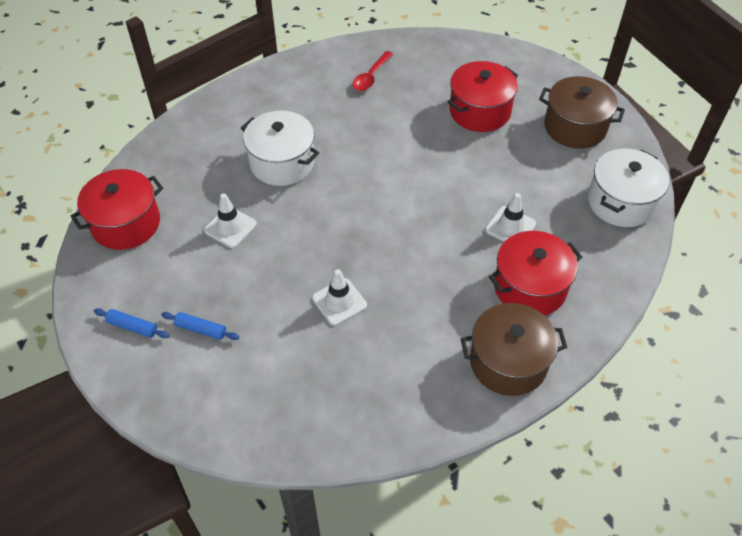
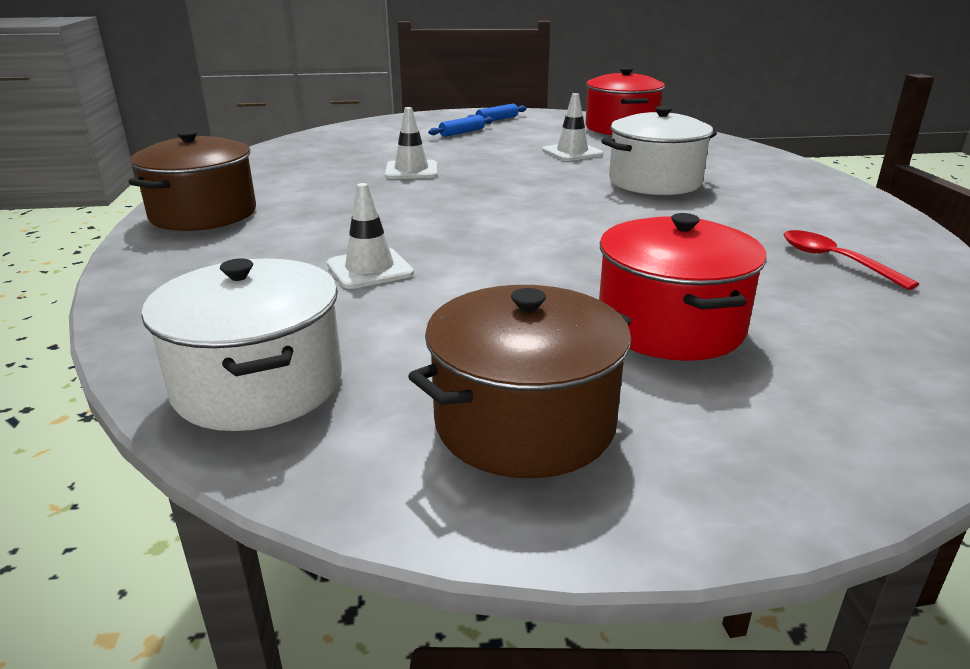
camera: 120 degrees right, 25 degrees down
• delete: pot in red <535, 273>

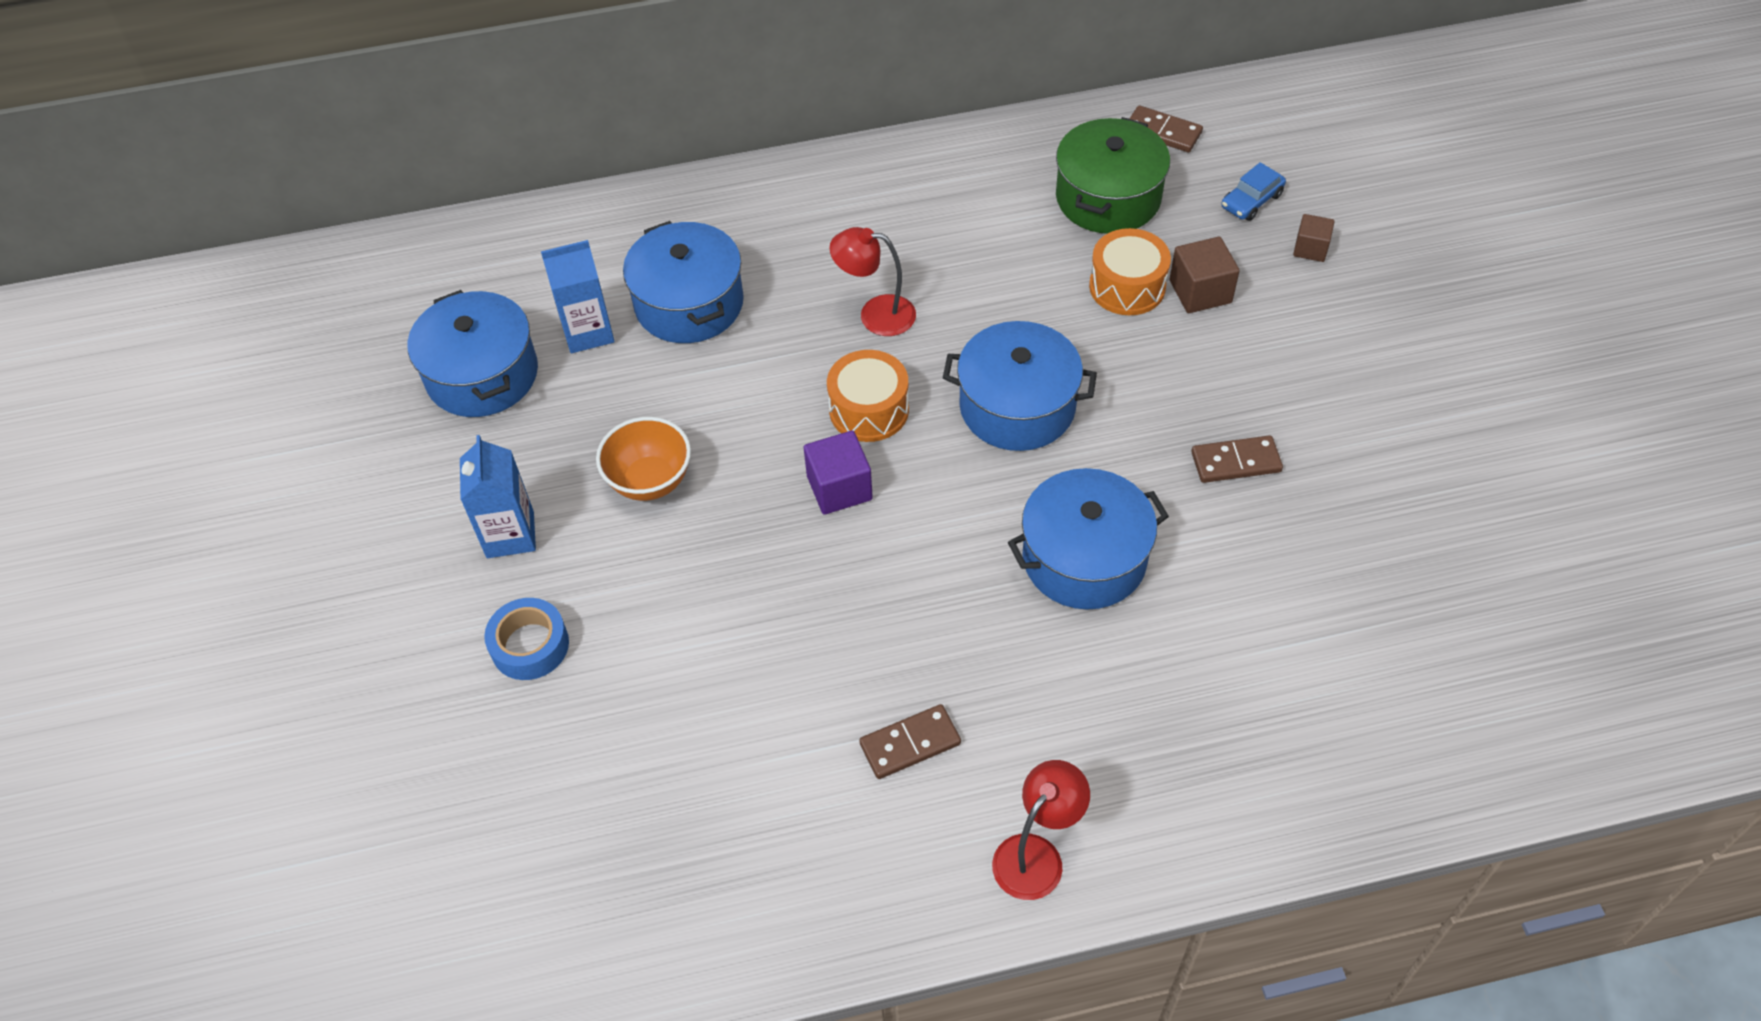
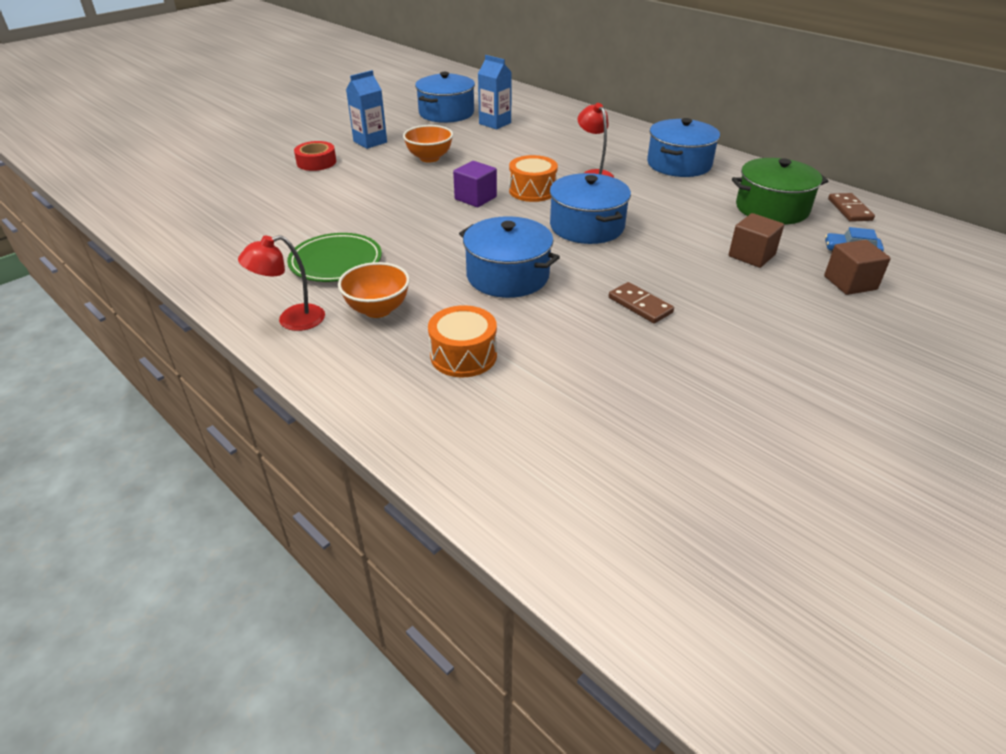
camera: 55 degrees right, 15 degrees down
• rotate: lamp in red <1041, 830> = <281, 283> 150 degrees clockwise
• replace: domino in brown <910, 741> to plate in green <334, 257>
• recolor: tape in blue <526, 639> to tape in red <315, 156>
• insert: bowl in orange <374, 290>
• move: drum in orange <1130, 271> to <462, 341>
• move: pot in blue <683, 282> to <683, 147>
• resize: cube in brown <1314, 238> = <857, 267> x1.55

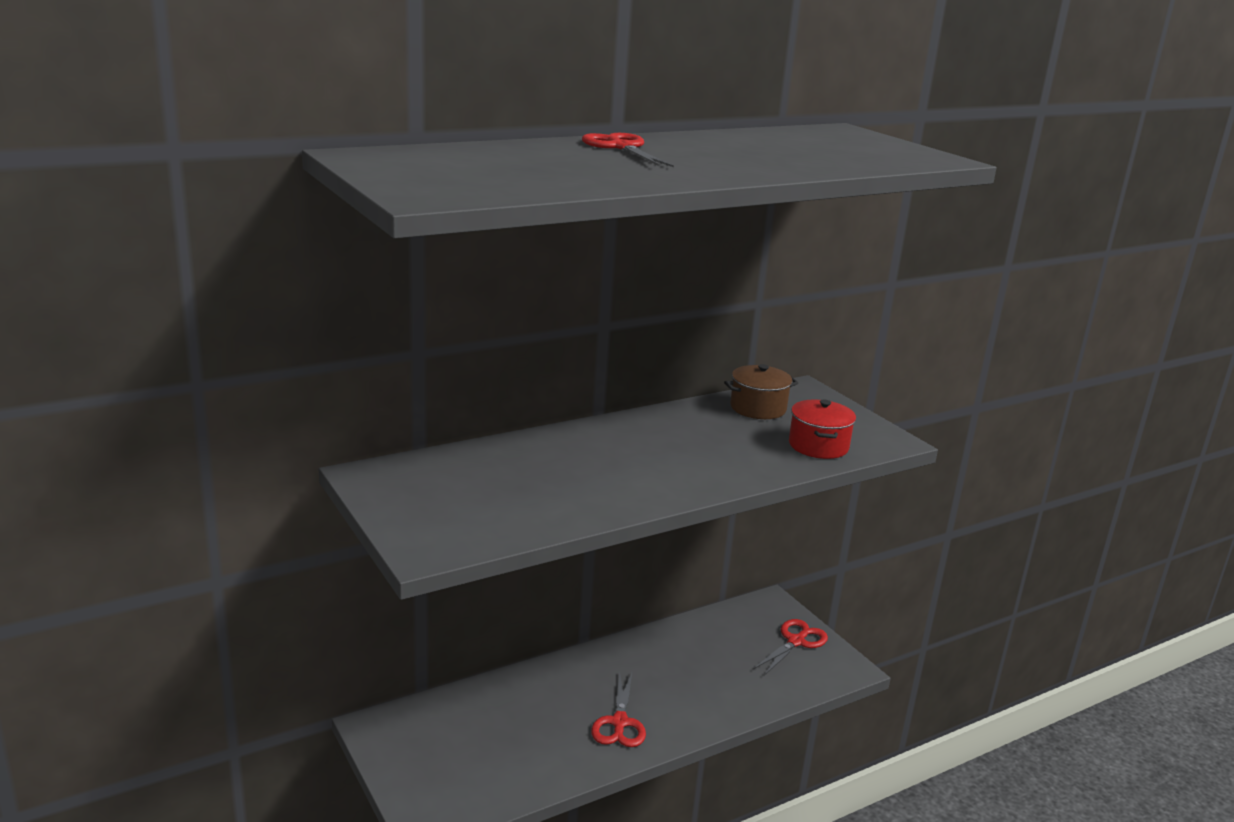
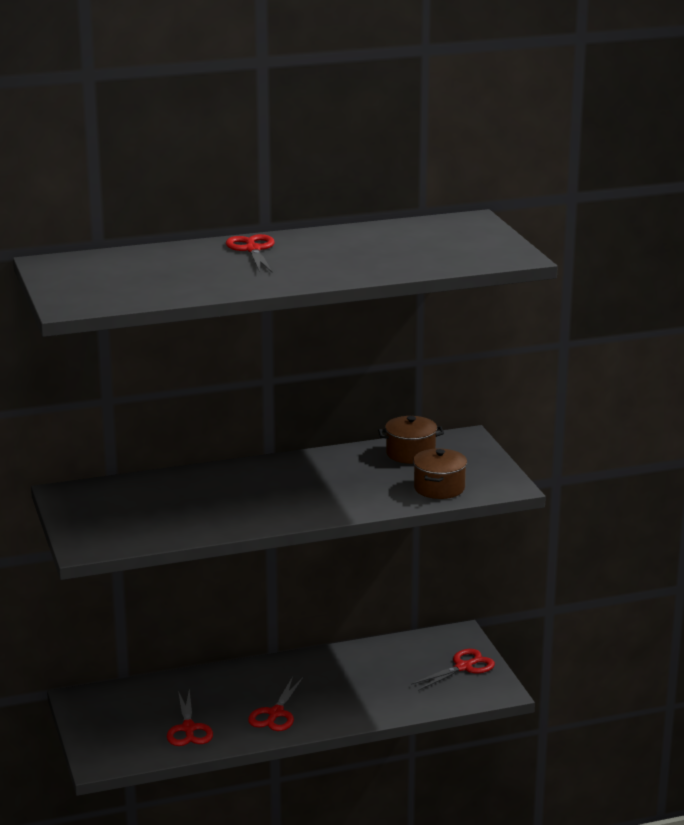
camera: 15 degrees right, 0 degrees up
• insert: scissors in red <190, 718>
• recolor: pot in red <822, 429> to pot in brown <440, 474>

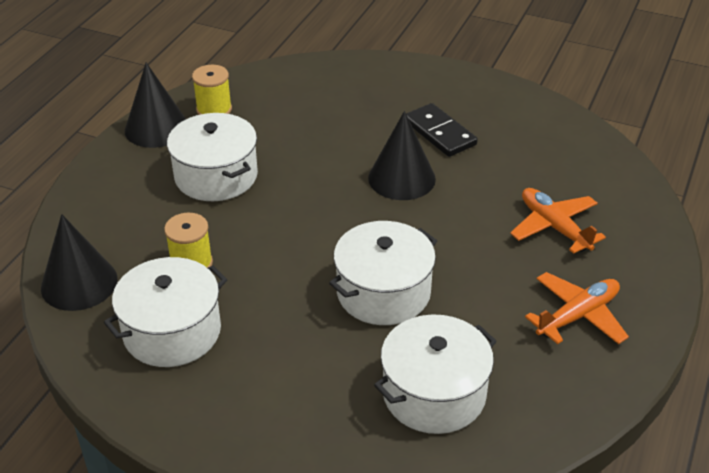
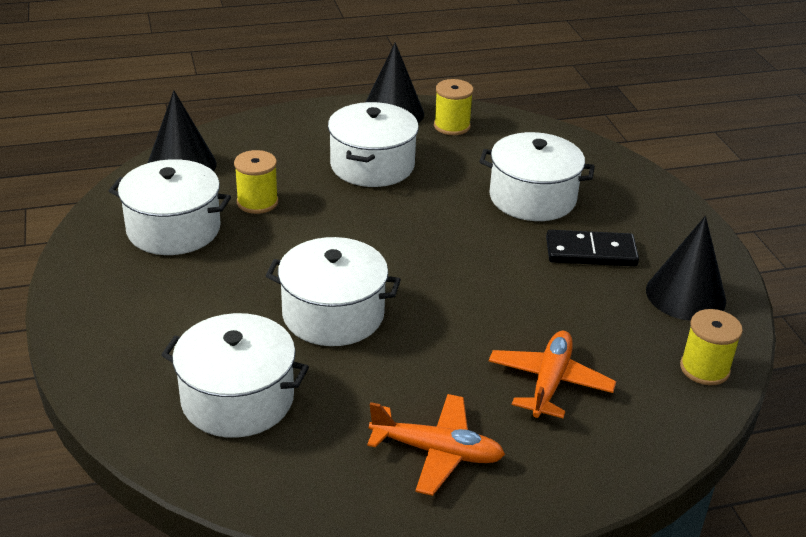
camera: 50 degrees right, 5 degrees down
• insert: pot in white <537, 176>
• rotate: domino in black <442, 130> = <592, 248> 75 degrees clockwise
• move: cone in black <402, 155> to <686, 268>
• insert: spool in yellow <711, 347>

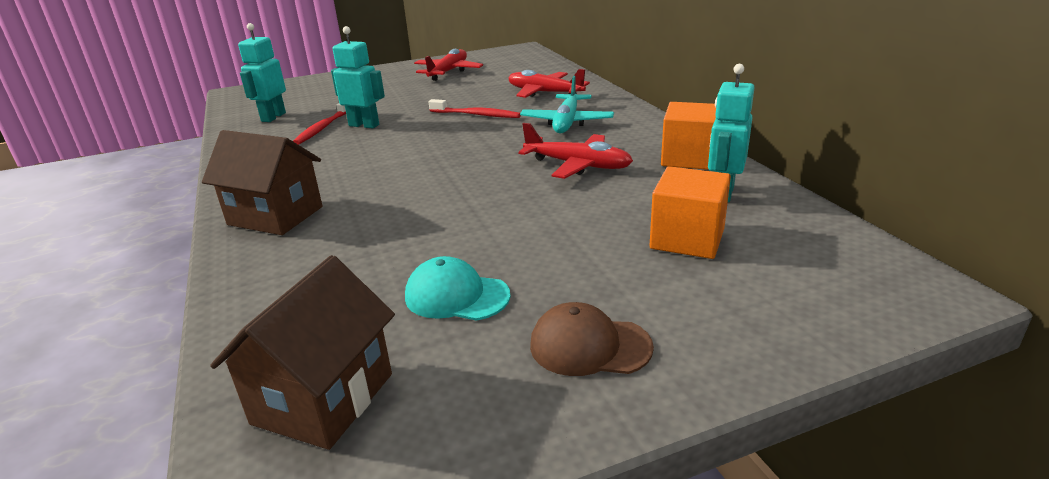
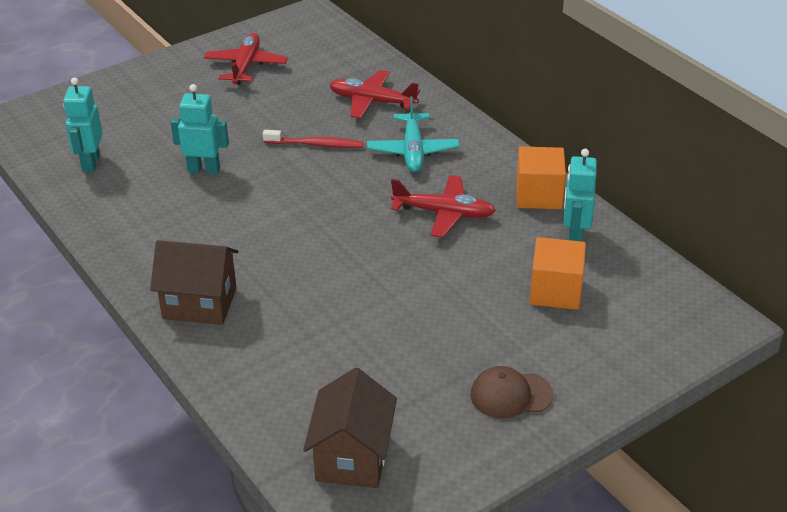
camera: 15 degrees left, 10 degrees up
• delete: toothbrush in red <319, 124>
• delete: cap in turquoise <458, 288>

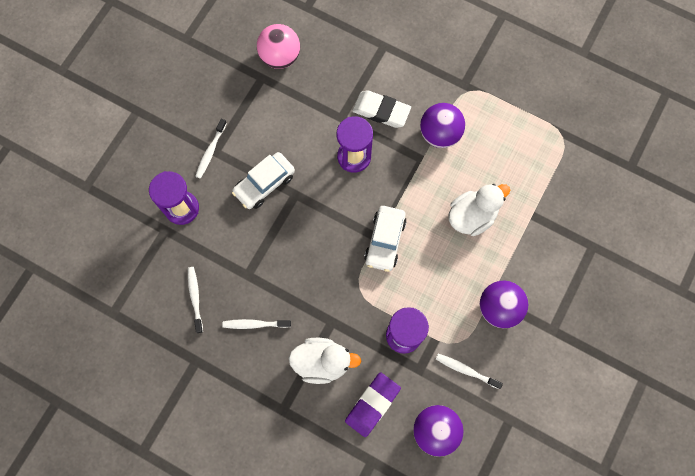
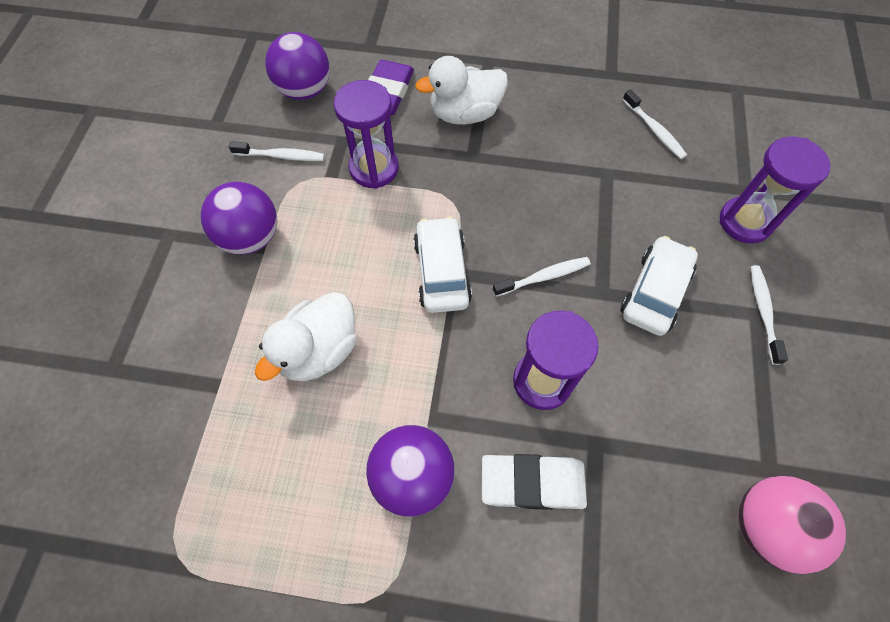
camera: 160 degrees right, 10 degrees down
• move: toothbrush in white <256, 324> to <541, 277>

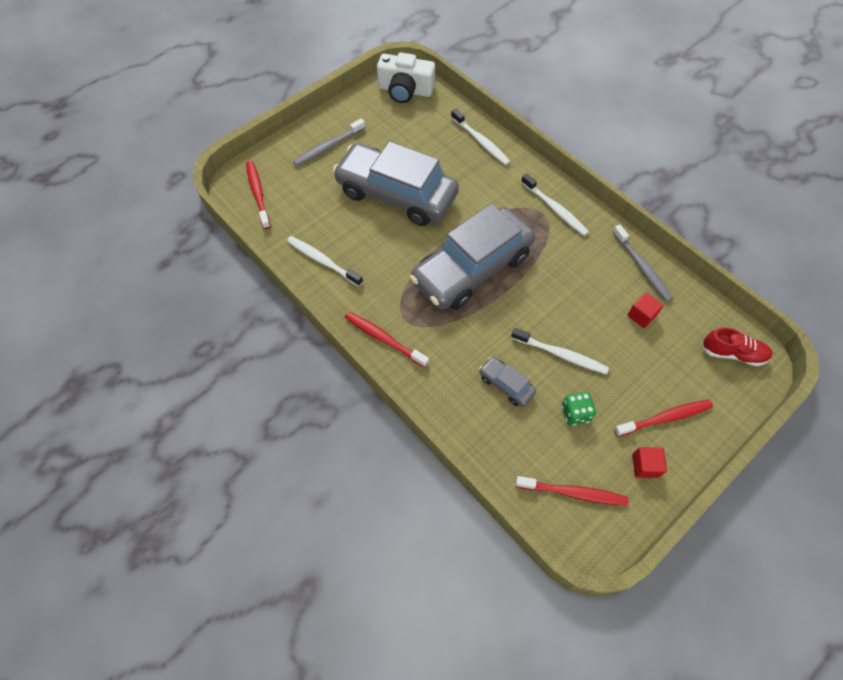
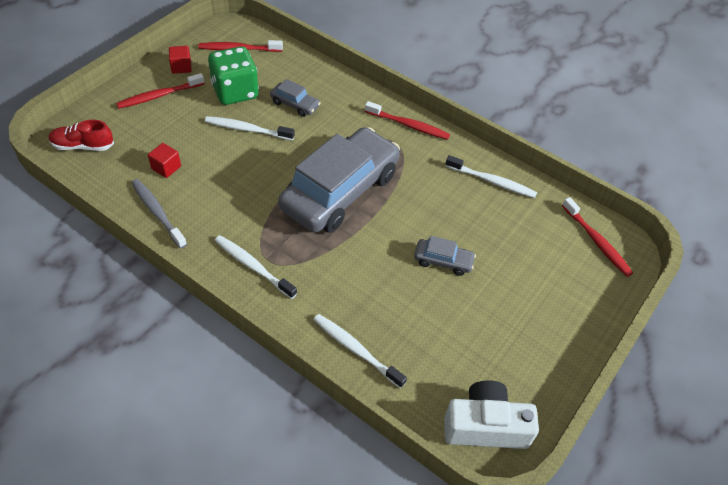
camera: 165 degrees right, 10 degrees down
• resize: dice in green <579, 409> = <233, 75> x1.88
• resize: car in grey <396, 183> = <445, 256> x0.41
• delete: toothbrush in grey <329, 142>

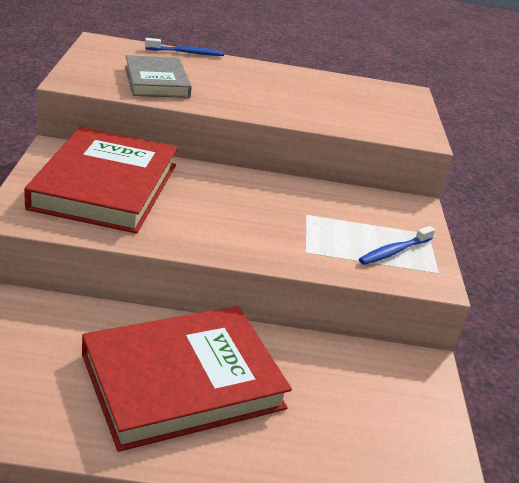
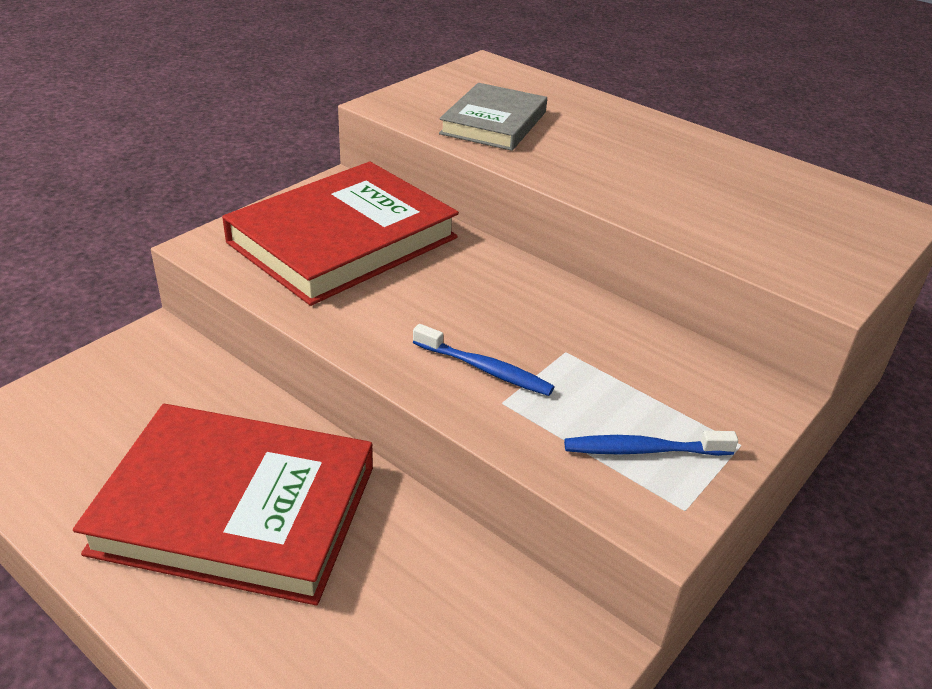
camera: 40 degrees right, 5 degrees up
• move: toothbrush in blue <184, 47> to <483, 360>

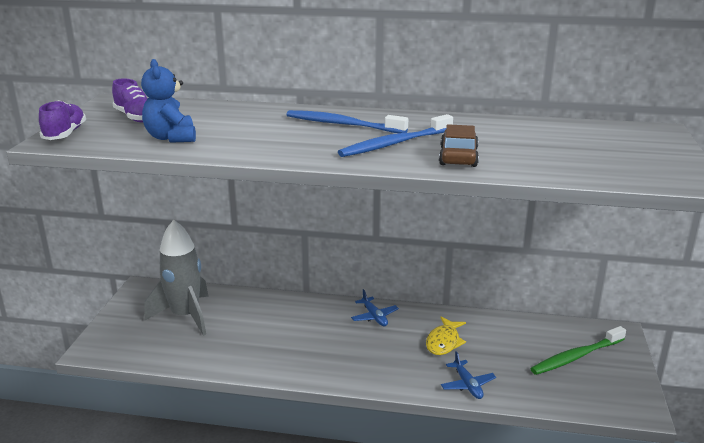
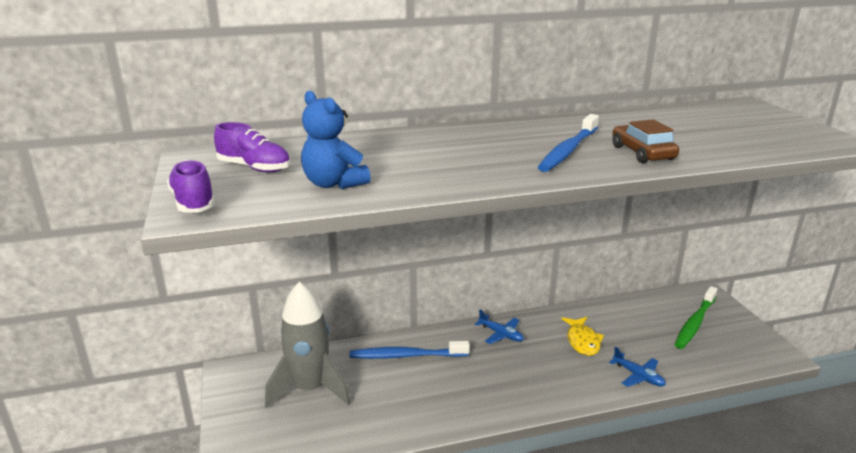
camera: 25 degrees left, 0 degrees up
• move: toothbrush in blue <347, 121> to <409, 350>

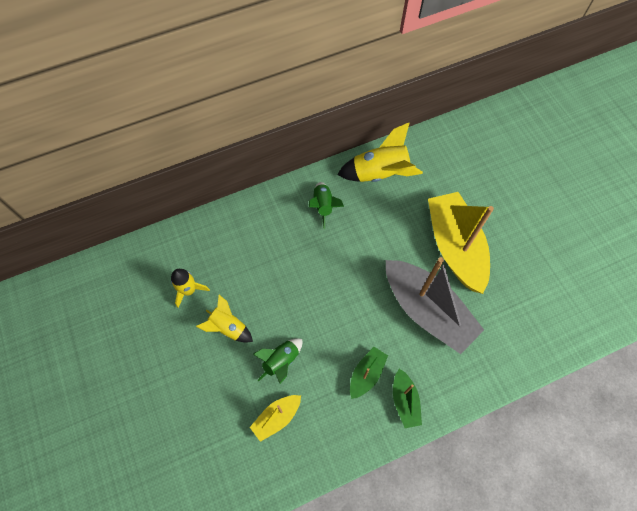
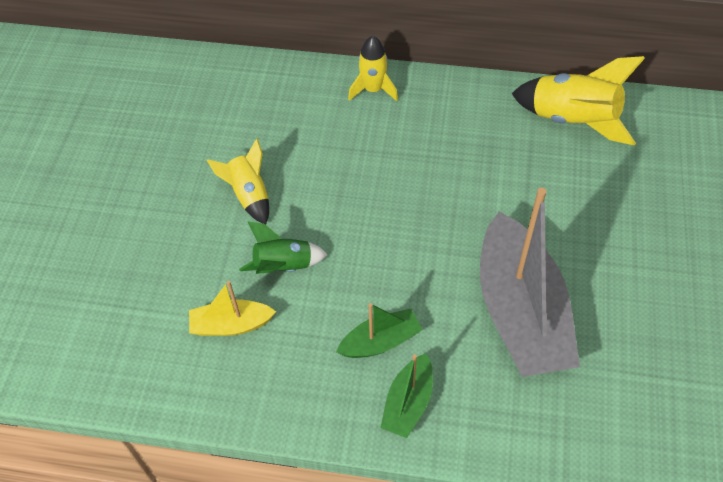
camera: 35 degrees right, 10 degrees down
• move: rocket in yellow <190, 288> to <373, 68>
• delete: rocket in green <326, 205>
• delete: boat in yellow <461, 243>

